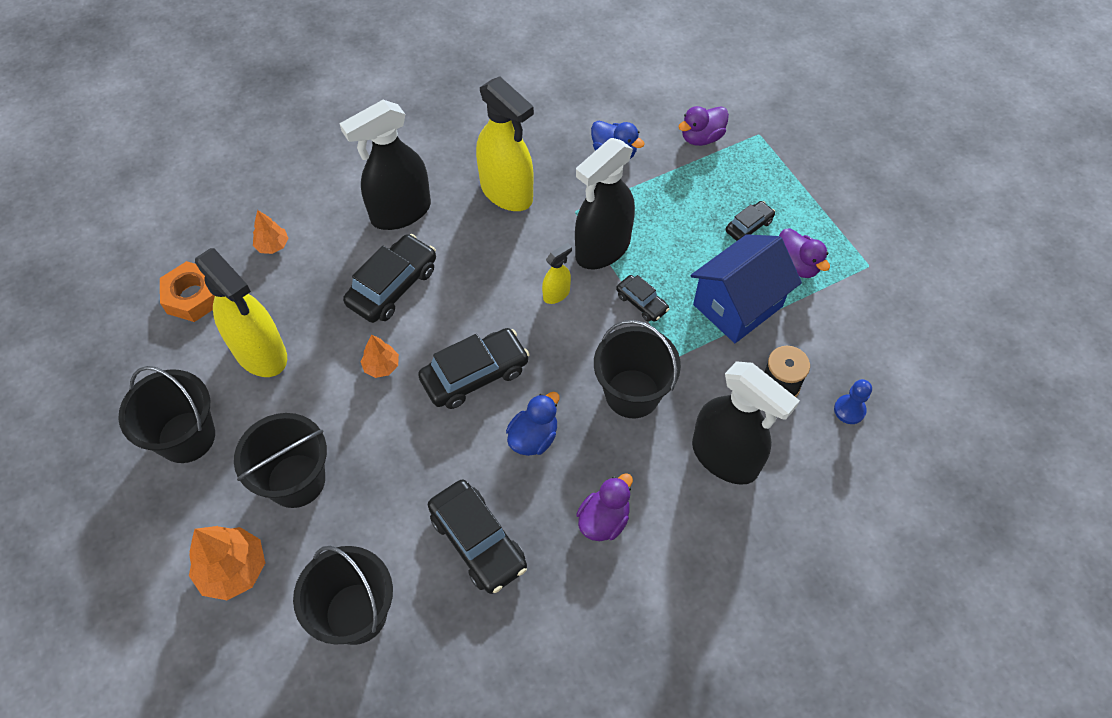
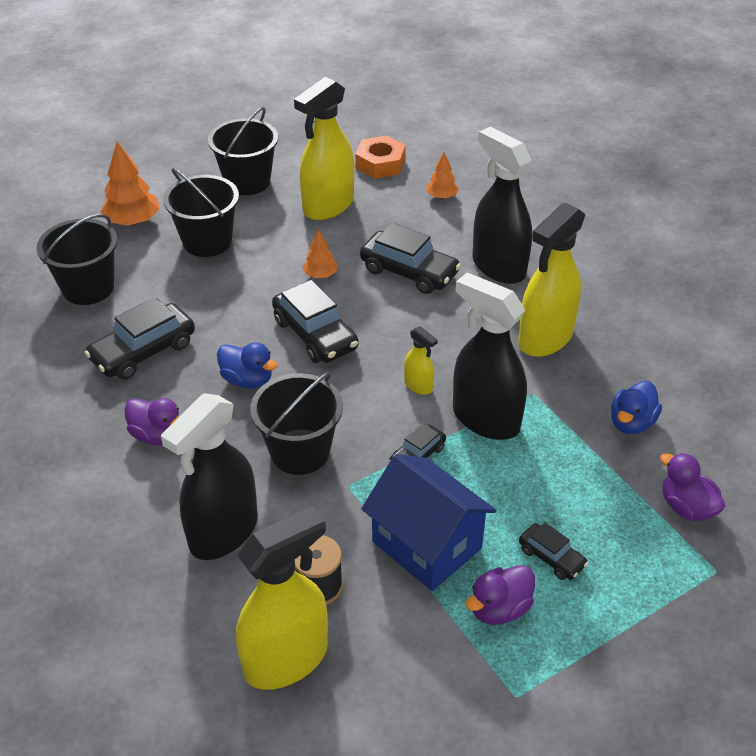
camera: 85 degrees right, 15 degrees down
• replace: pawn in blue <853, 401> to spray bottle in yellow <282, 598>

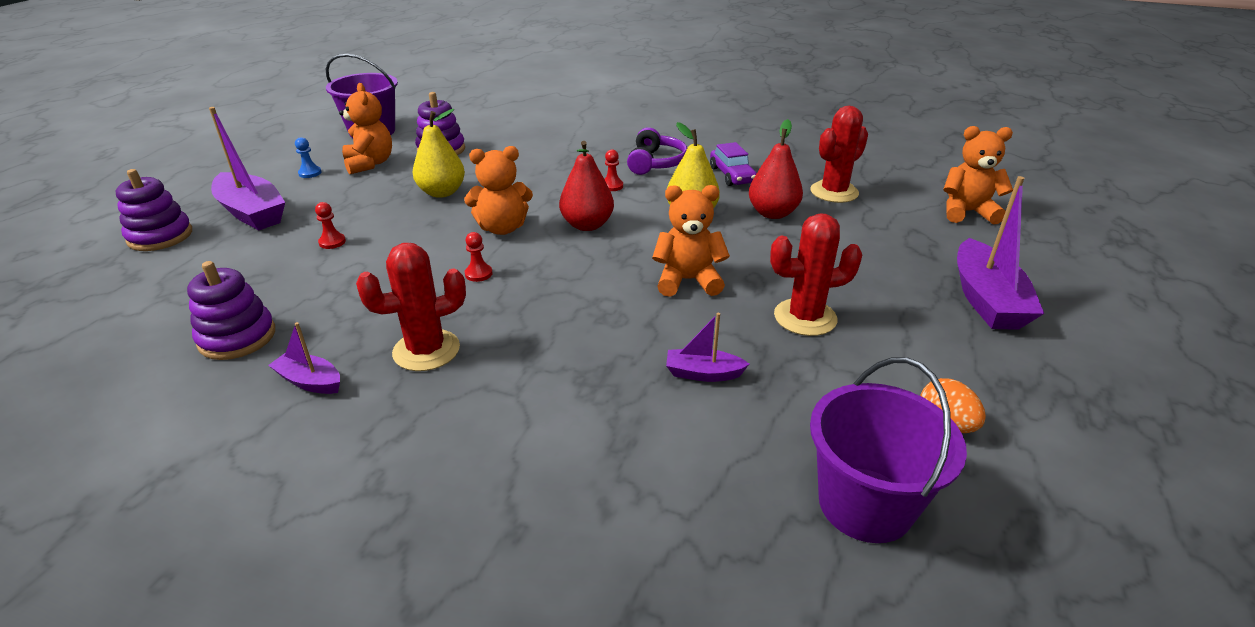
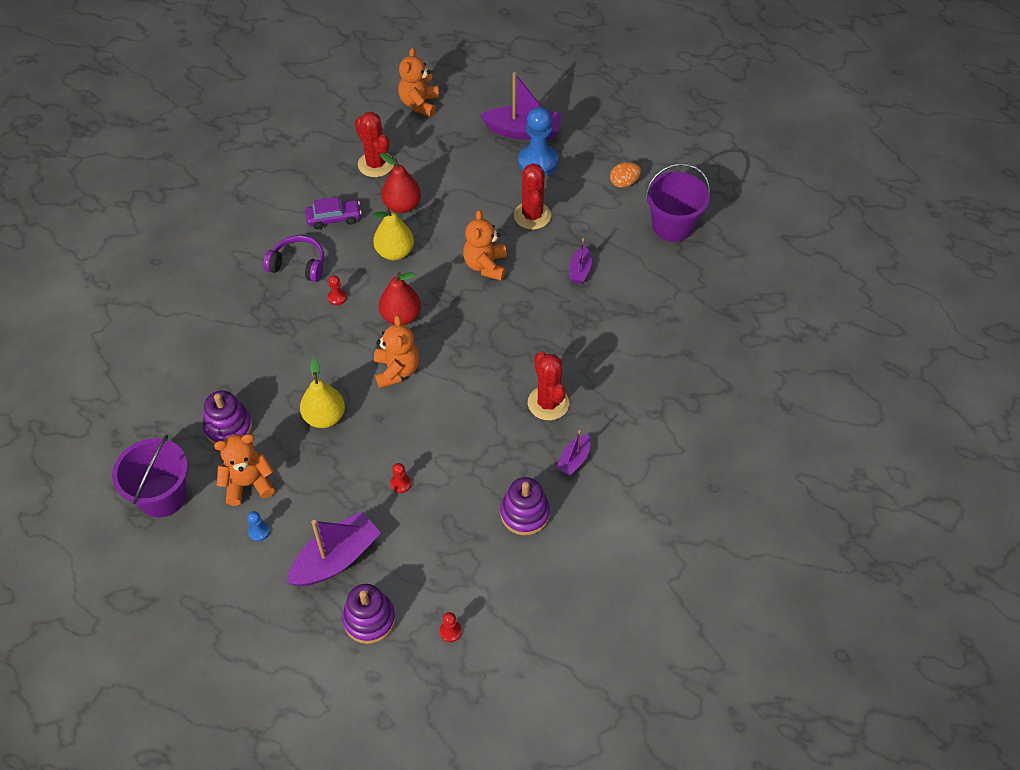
camera: 85 degrees left, 20 degrees up
• move: pawn in red <479, 257> to <450, 627>
• insert: pawn in blue <538, 141>

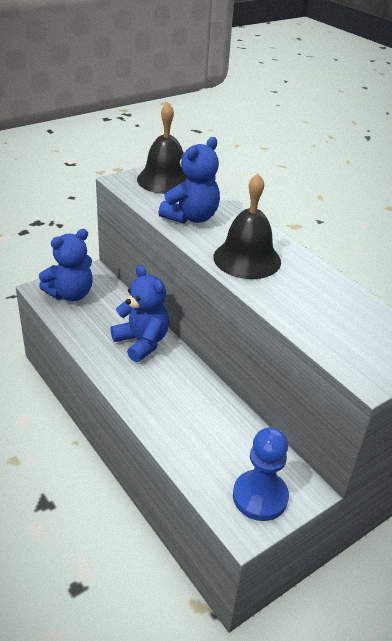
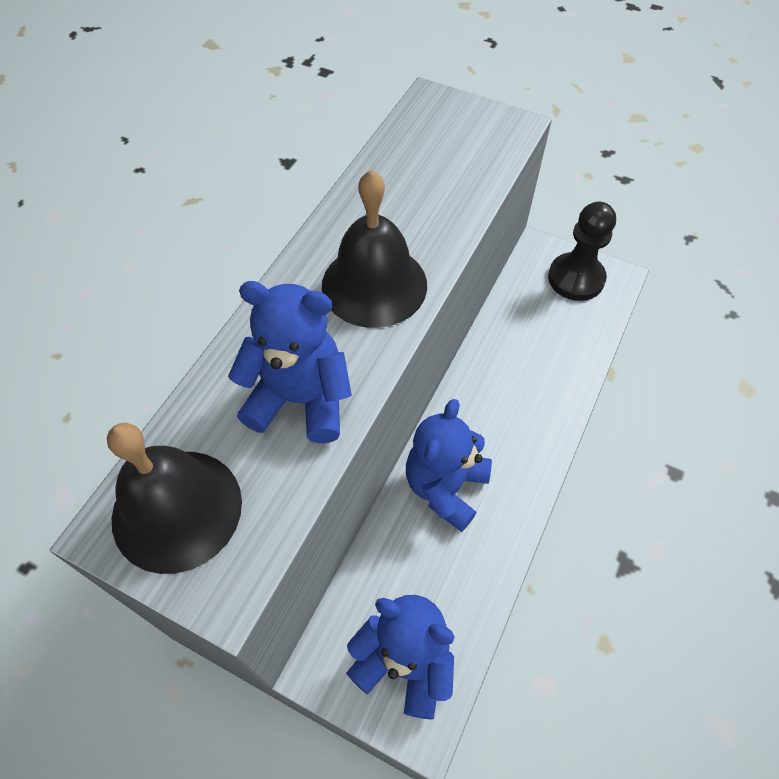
camera: 115 degrees left, 20 degrees up
• recolor: pawn in blue <261, 474> to pawn in black <582, 251>

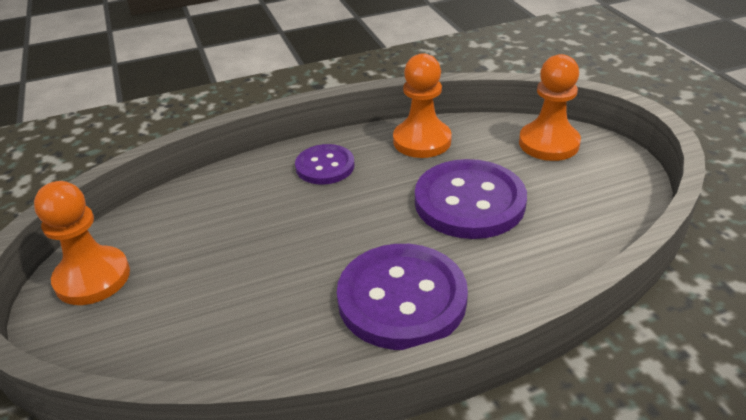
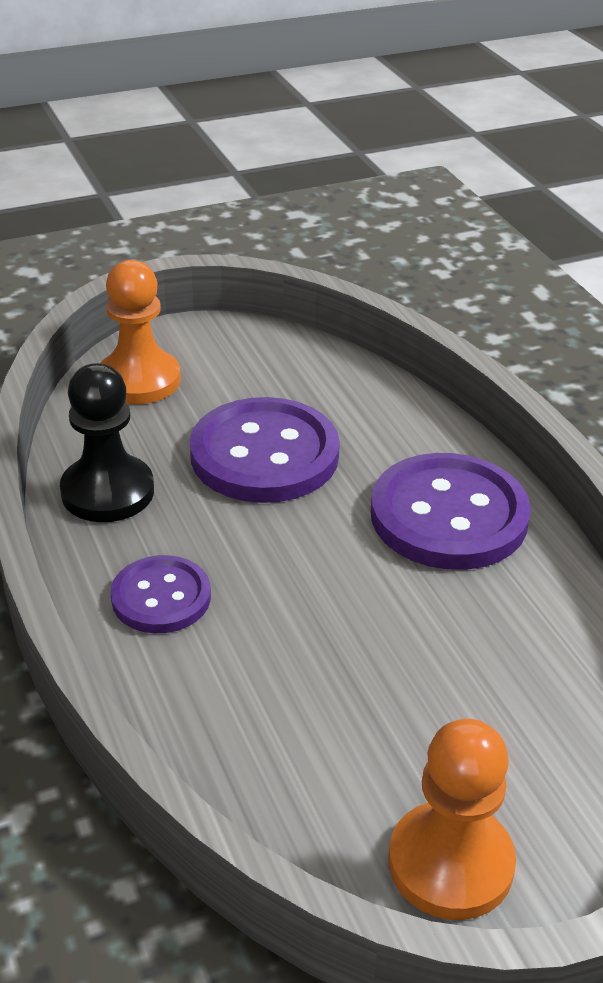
camera: 95 degrees left, 0 degrees up
• recolor: pawn in orange <422, 105> to pawn in black <107, 442>

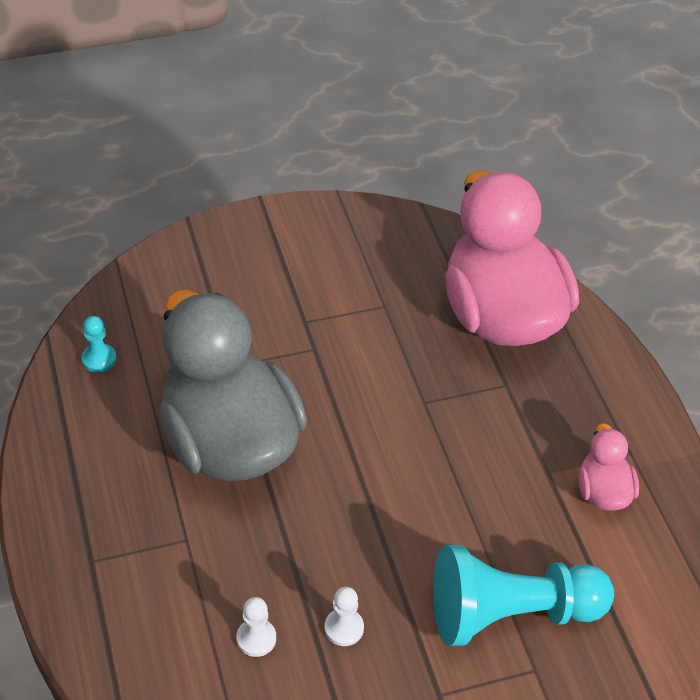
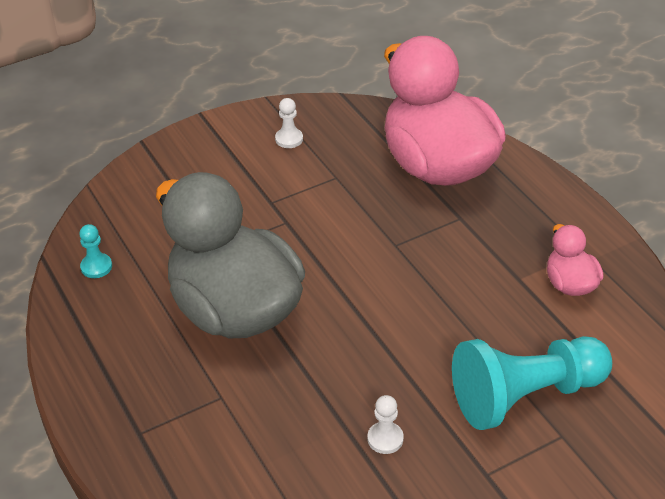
camera: 10 degrees left, 5 degrees down
• move: pawn in white <256, 627> to <289, 123>

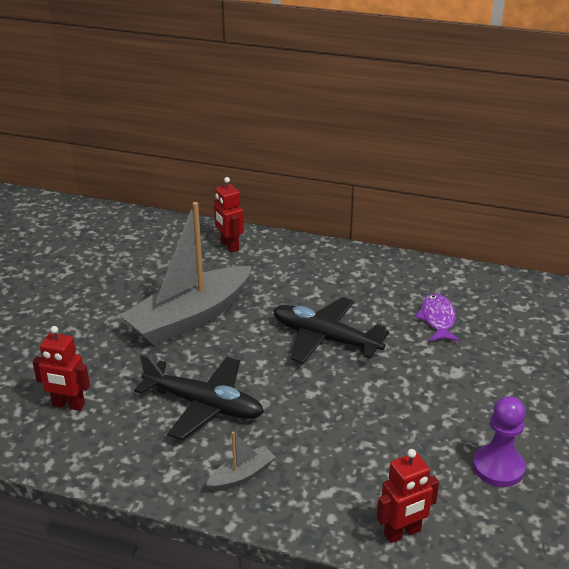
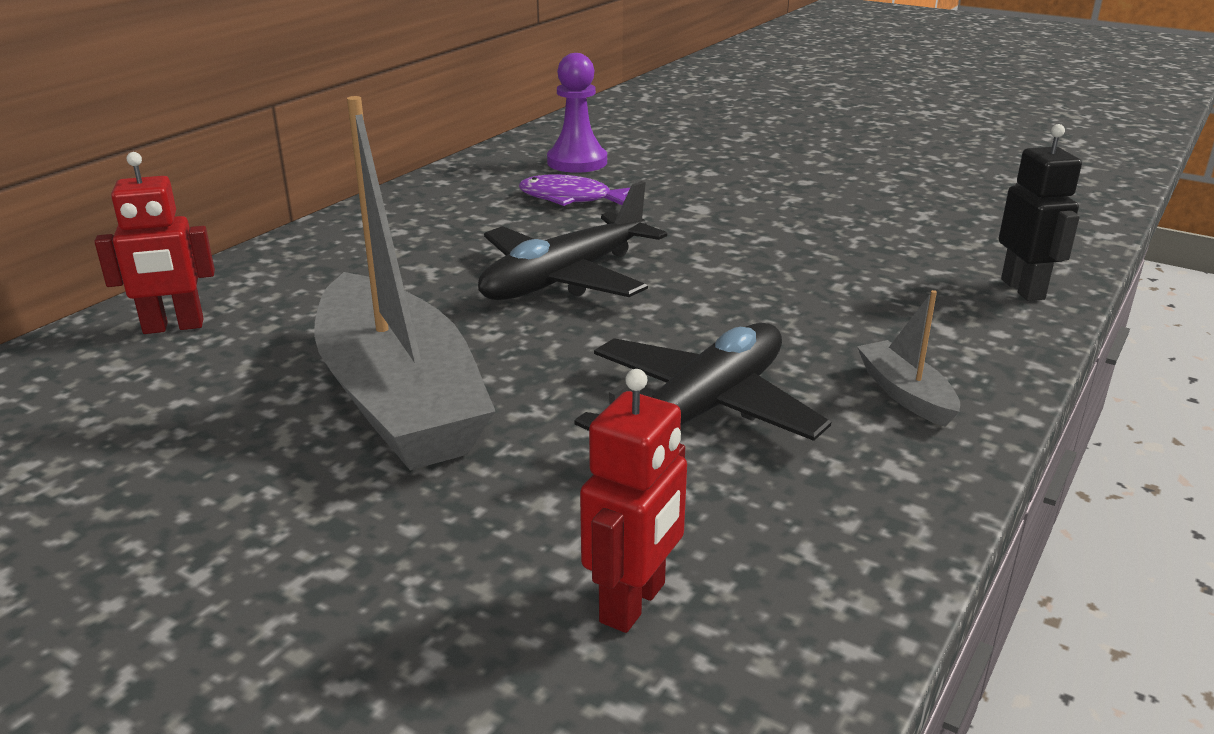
camera: 75 degrees left, 5 degrees down
• move: pawn in purple <499, 441> to <577, 113>
• recolor: robot in red <408, 496> to robot in black <1040, 212>

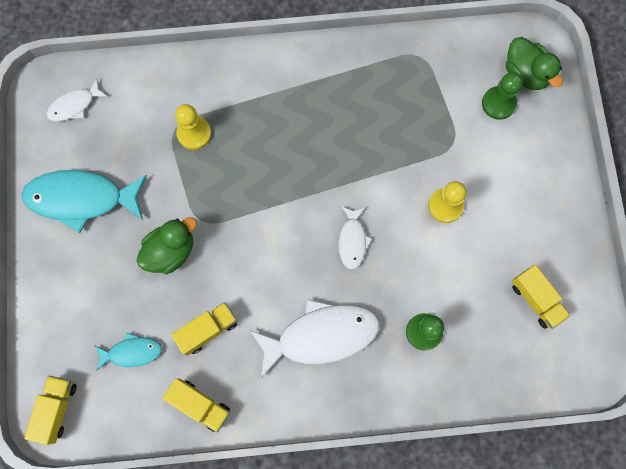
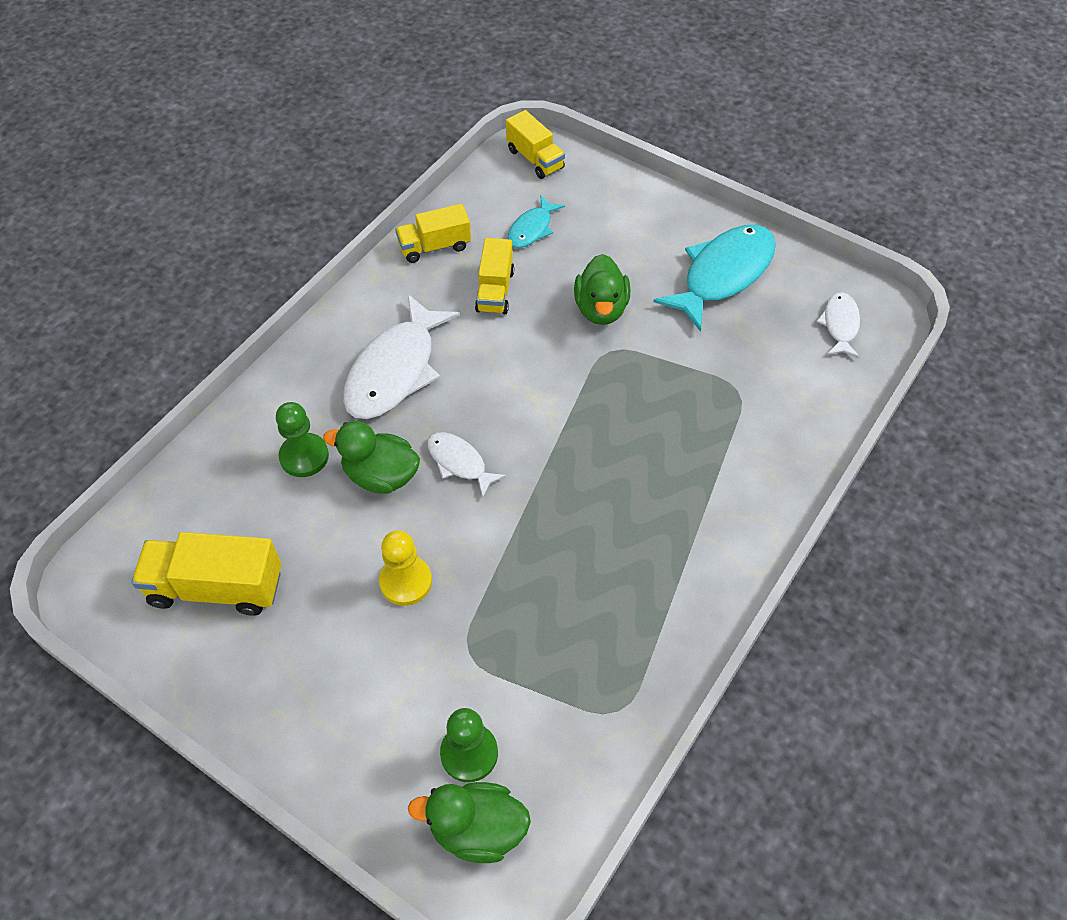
camera: 130 degrees right, 20 degrees down
• resize: truck in yellow <541, 297> = <206, 574> x1.51
• insert: duck in green <371, 457>
• delete: pawn in yellow <193, 127>

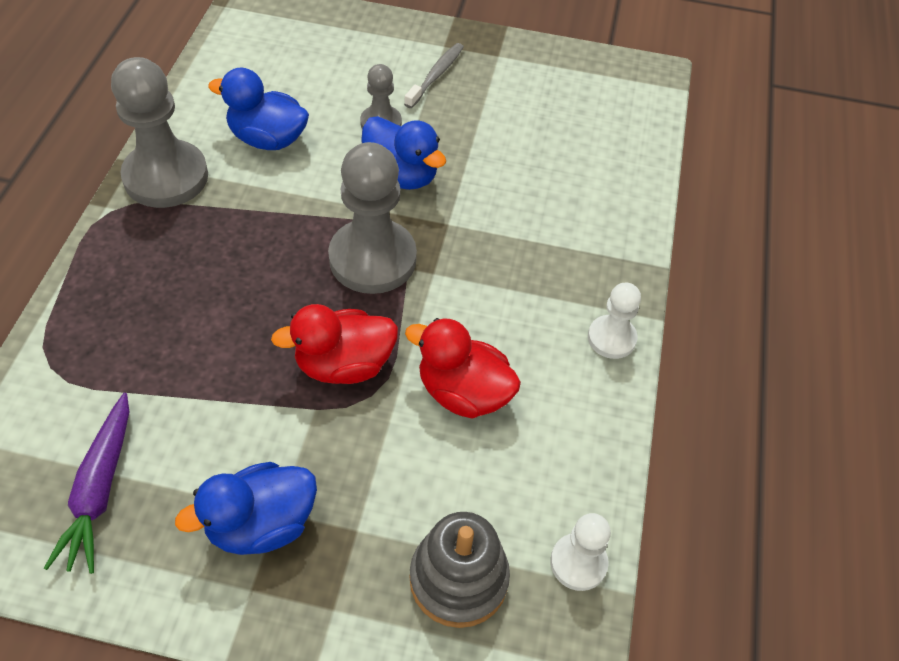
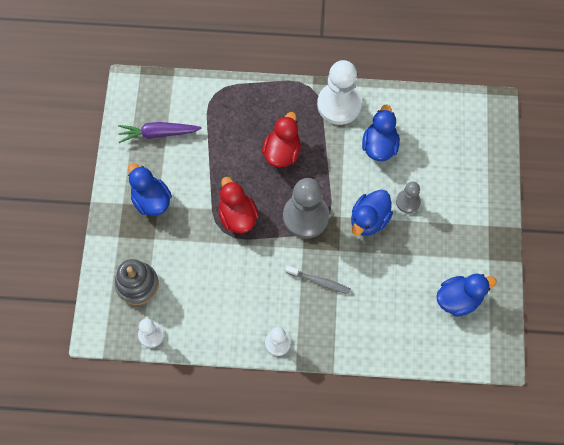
camera: 85 degrees right, 15 degrees up
• move: duck in red <463, 368> to <281, 140>
• move: toothbrush in grey <434, 75> to <318, 280>
• recolor: pawn in grey <159, 132> to pawn in white <339, 92>
• insert: duck in blue <466, 295>

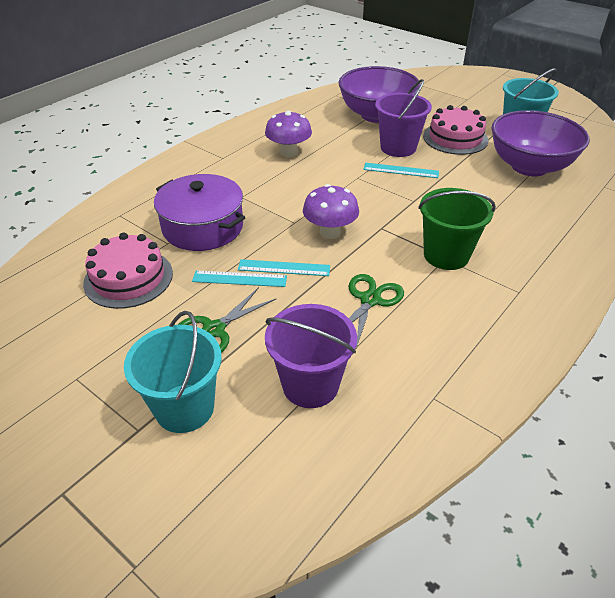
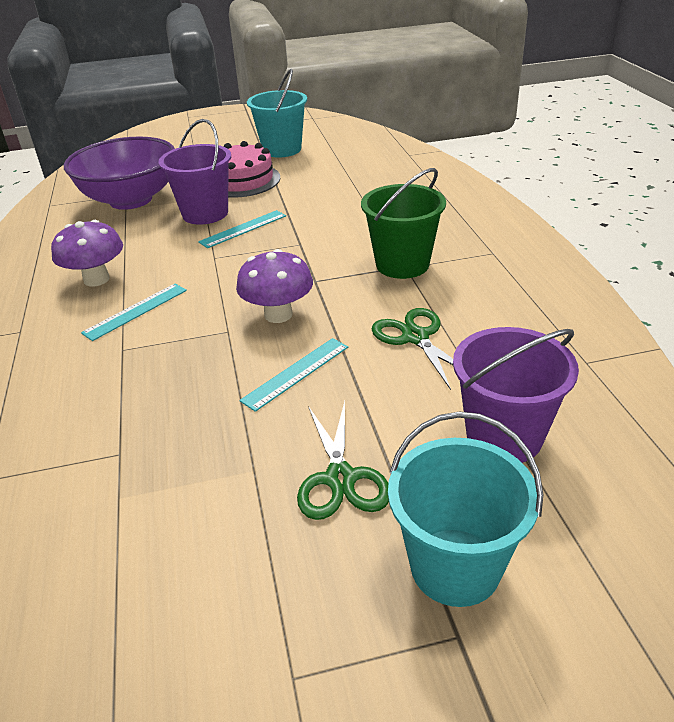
camera: 50 degrees left, 5 degrees down
• move: ruler in turquoise <239, 278> to <134, 312>
• delete: cake in pink <128, 271>
• delete: pot in purple <199, 212>
• delete: bowl in purple <541, 143>

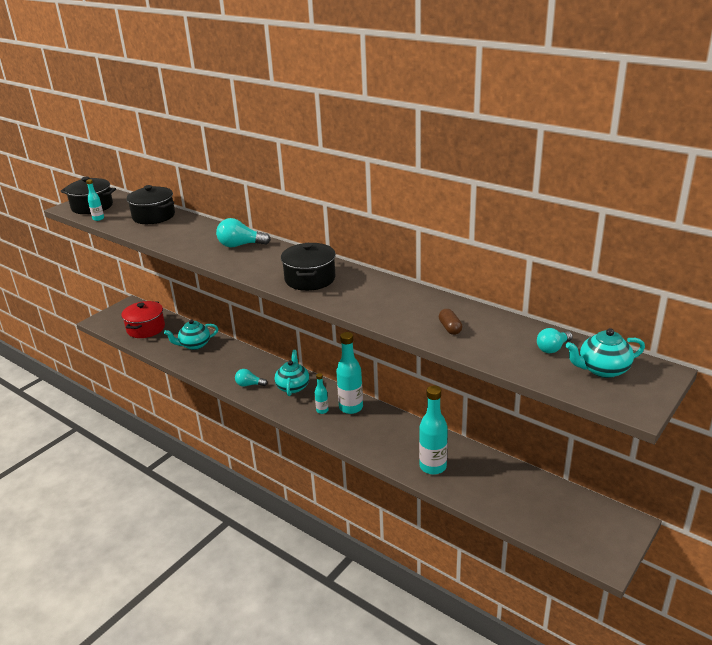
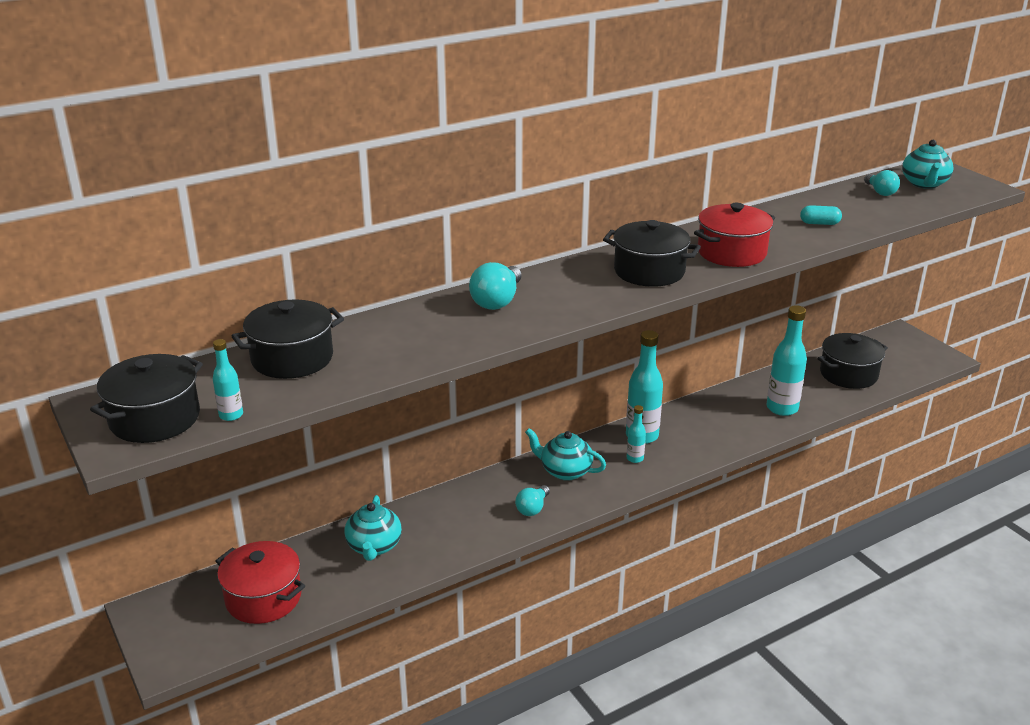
camera: 70 degrees left, 0 degrees up
• insert: pot in red <734, 235>
• recolor: capsule in brown <450, 322> to capsule in turquoise <821, 215>
• insert: pot in black <852, 361>

